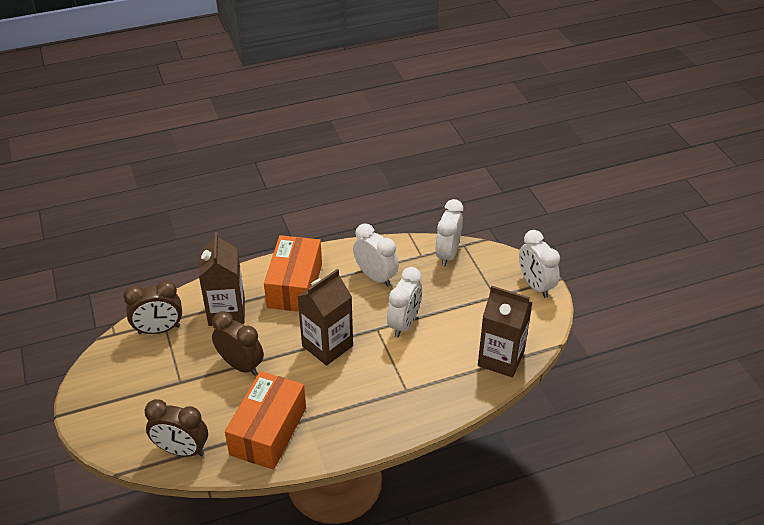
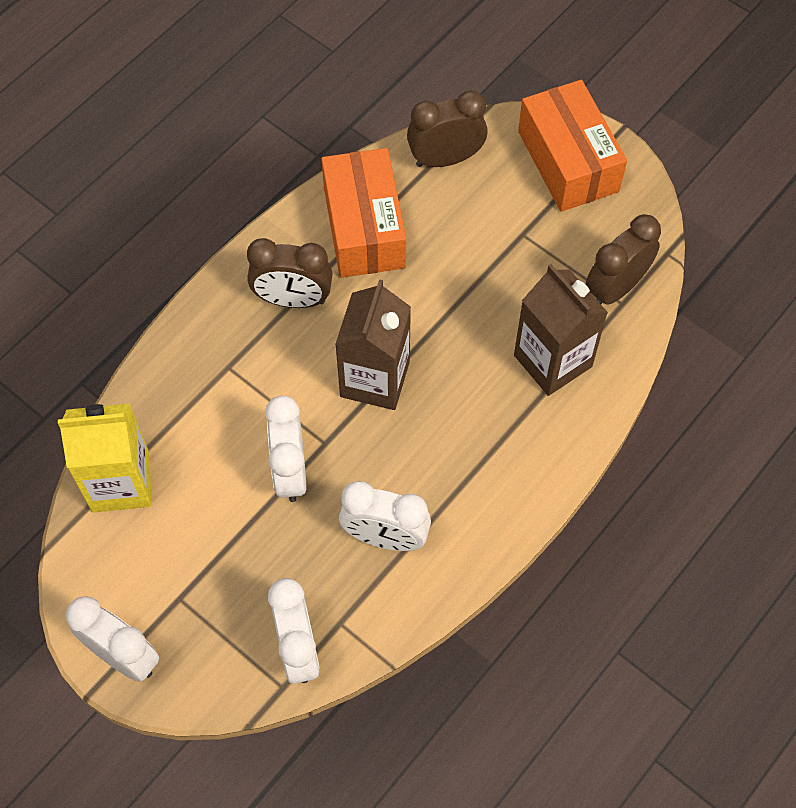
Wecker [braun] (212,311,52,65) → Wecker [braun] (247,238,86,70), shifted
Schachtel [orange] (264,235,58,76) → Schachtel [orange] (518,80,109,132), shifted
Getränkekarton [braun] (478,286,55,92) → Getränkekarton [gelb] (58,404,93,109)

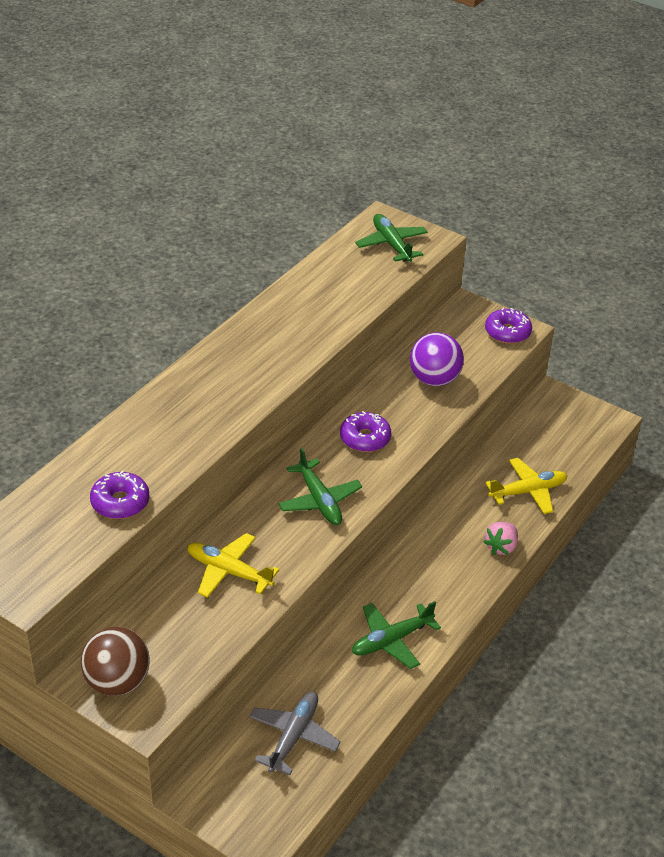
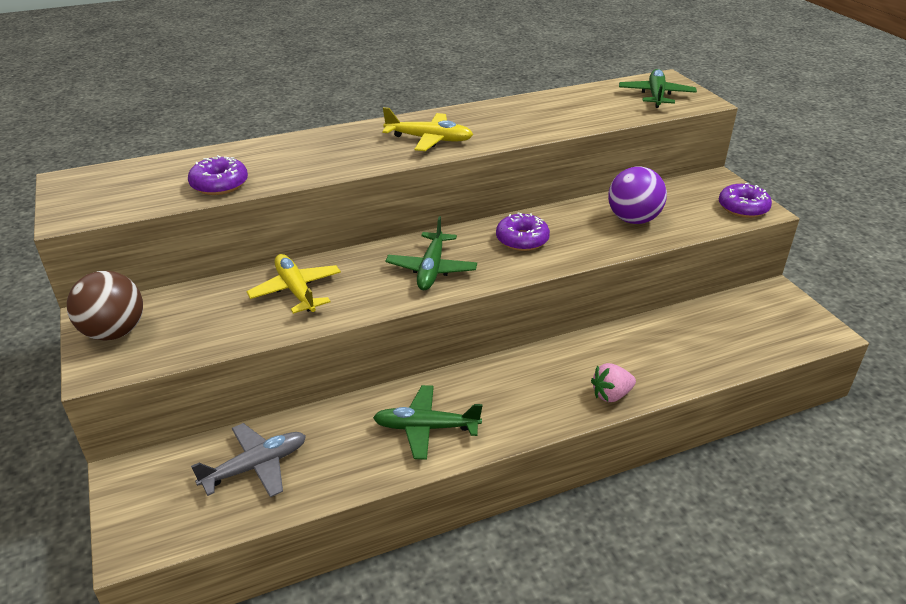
Flugzeug [gelb] (485,458,83,56) → Flugzeug [gelb] (382,107,91,44), shifted

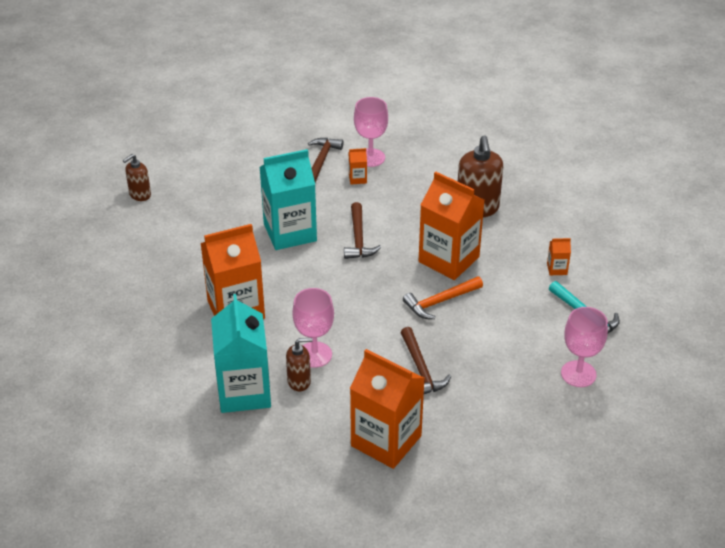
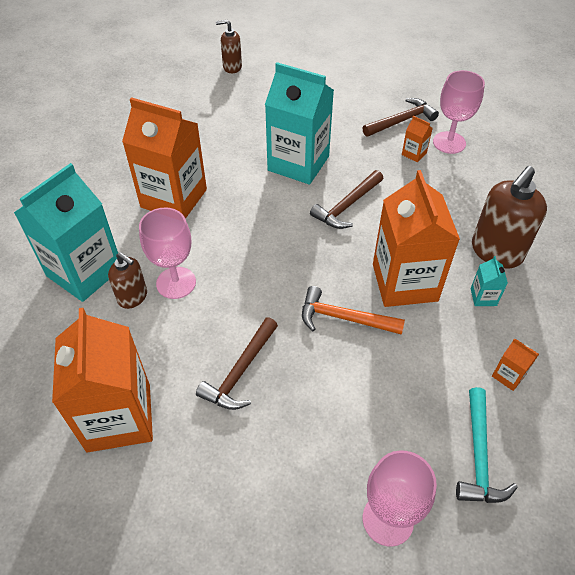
- → Getränkekarton [türkis] (470,256,38,50)

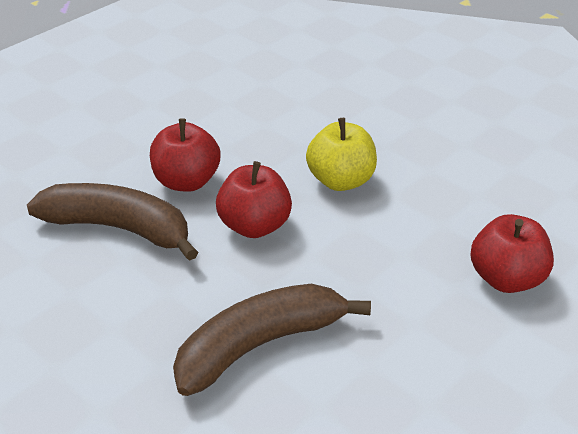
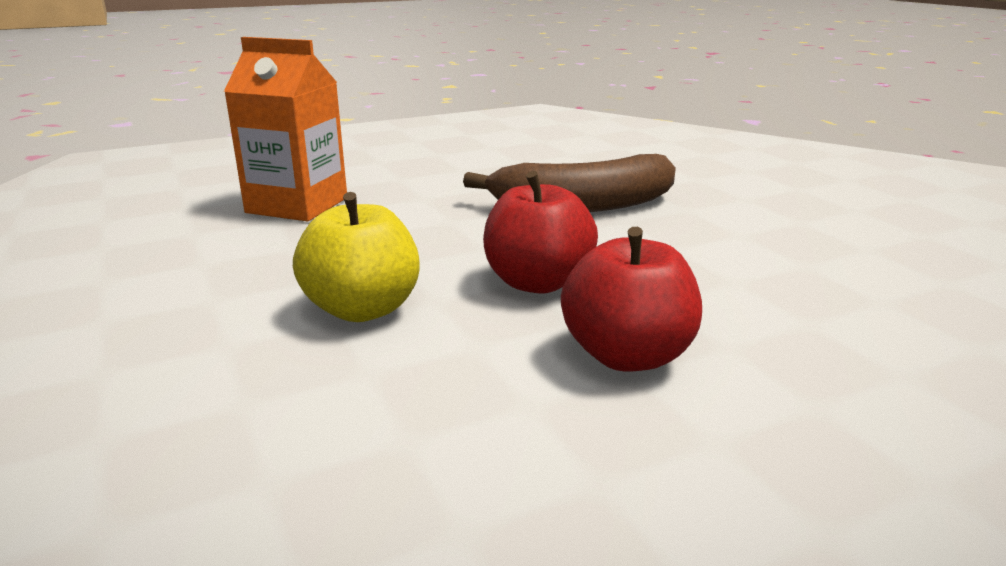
Banane [braun] (27,183,171,78) → -
Apfel [rot] (470,214,84,79) → Getränkekarton [orange] (224,37,123,184)

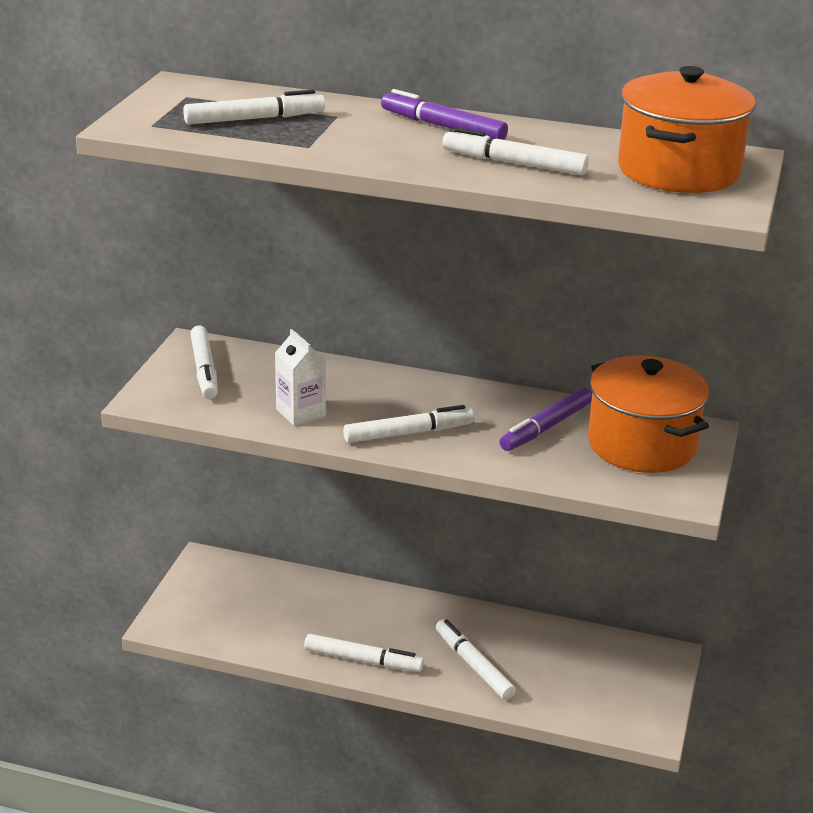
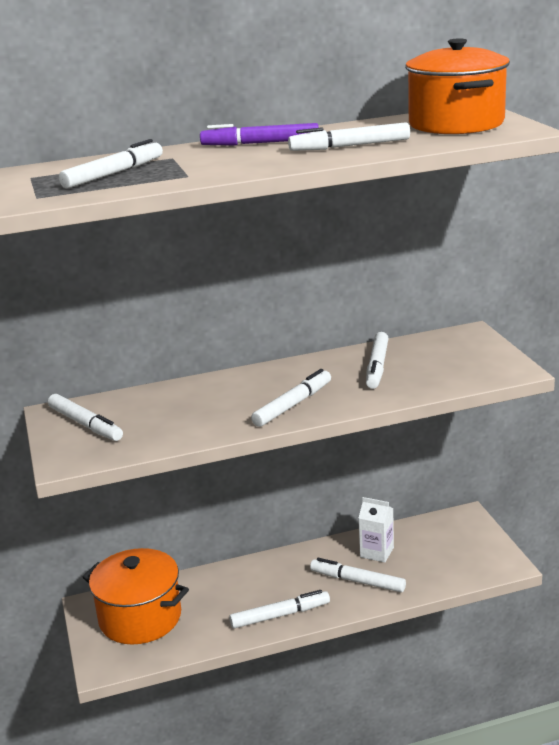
Getränkekarton [weiß] (275,329,51,97) → Getränkekarton [weiß] (359,497,35,66), shifted
Filzstift [lila] (499,388,93,63) → Filzstift [weiß] (366,332,23,57)
Kochtopf [orange] (588,355,121,118) → Kochtopf [orange] (82,548,107,96), shifted

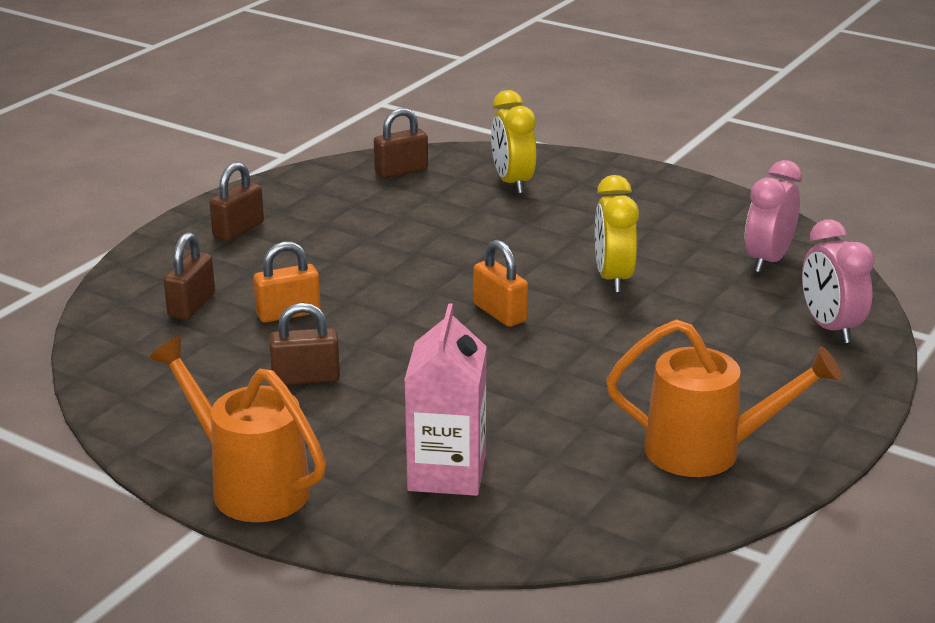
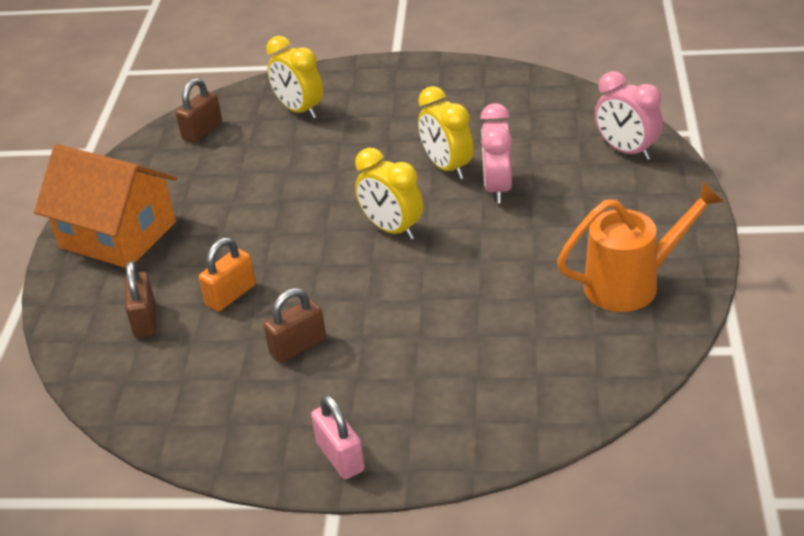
Gießkanne [orange] (149,336,177,186) → Vorhängeschloss [rosa] (311,395,54,84)
Vorhängeschloss [braun] (210,162,54,79) → Haus [orange] (34,144,143,124)
Getränkekarton [rosa] (404,303,83,193) → -
Vorhängeschloss [orange] (473,240,55,87) → Wecker [gelb] (355,148,68,92)
Wecker [rosa] (745,160,57,113) → Wecker [rosa] (480,103,32,100), shifted

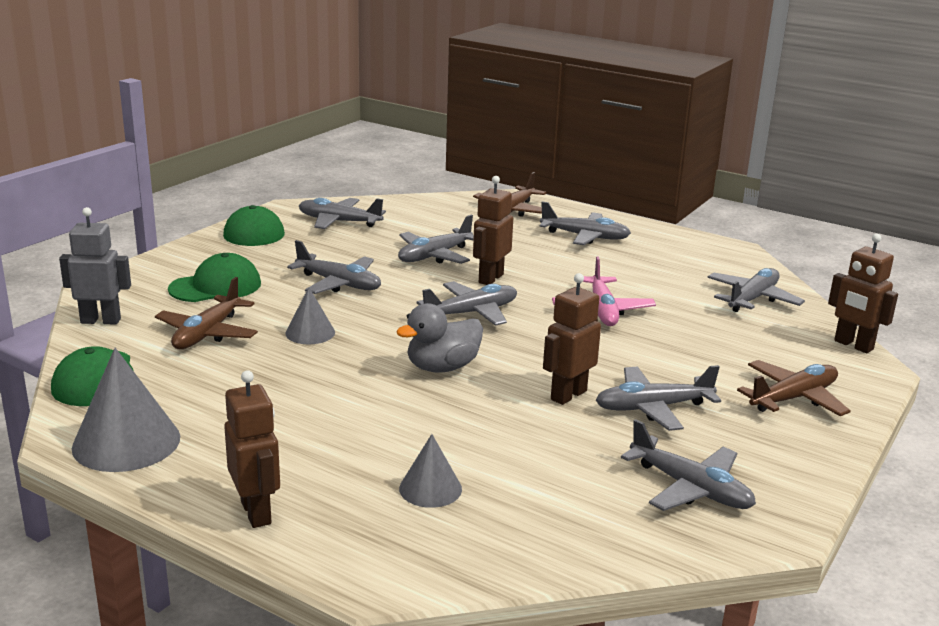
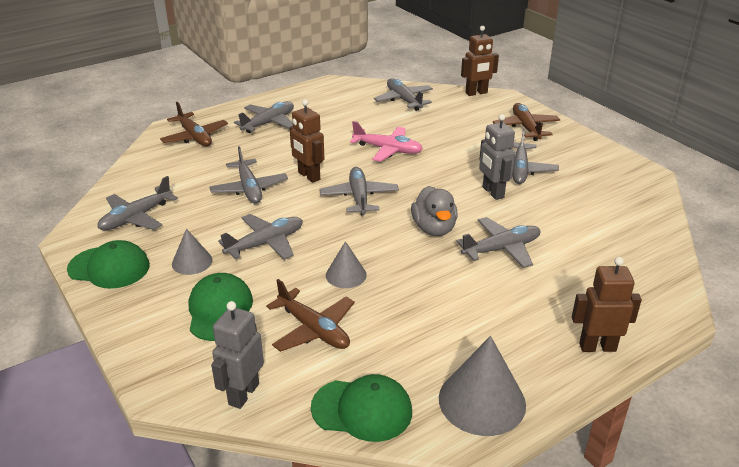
Kegel [grau] (399,434,63,74) → Kegel [grau] (172,229,41,46), shifted
Roboter [braun] (543,273,58,132) → Roboter [grau] (479,114,36,86)
Flugzeug [grau] (621,419,135,92) → Flugzeug [grau] (456,217,85,51), shifted

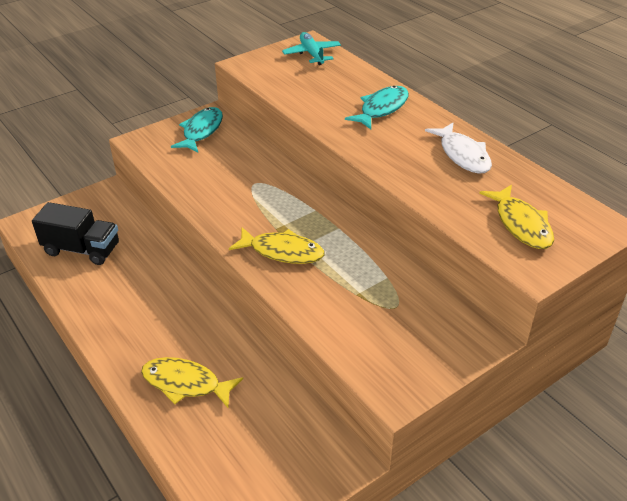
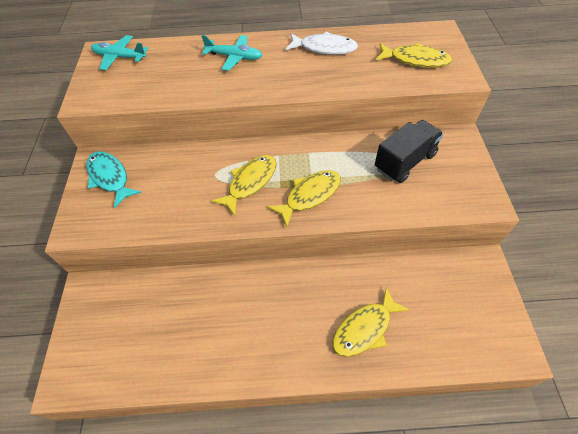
Lastwagen [schwarz] (32,202,87,63) → Lastwagen [schwarz] (375,120,69,63), shifted
Fisch [türkis] (345,86,64,43) → Flugzeug [türkis] (201,35,61,36)
- → Fisch [gelb] (211,155,66,61)

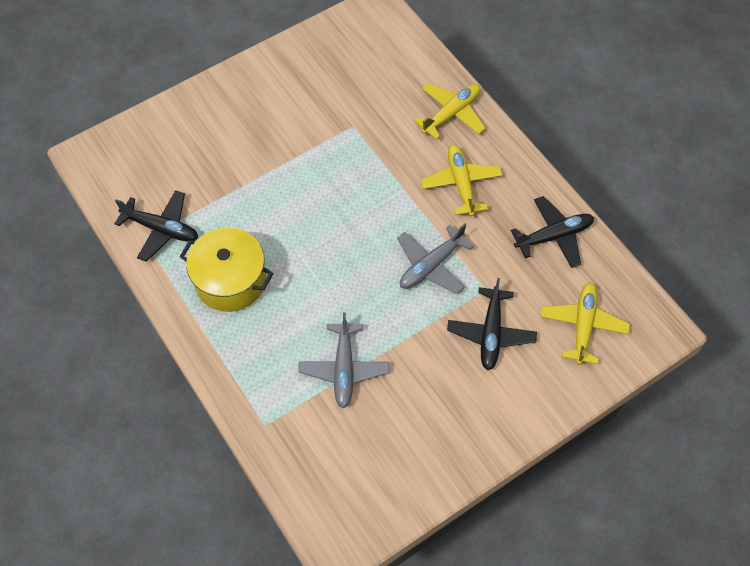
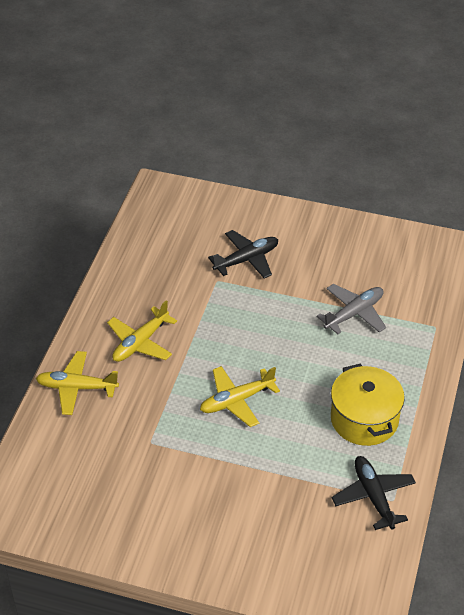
Flugzeug [grau] (397,224,77,70) → -
Flugzeug [schwarz] (511,196,83,72) → -
Flugzeug [gelb] (540,282,90,83) → Flugzeug [gelb] (200,366,80,61), shifted

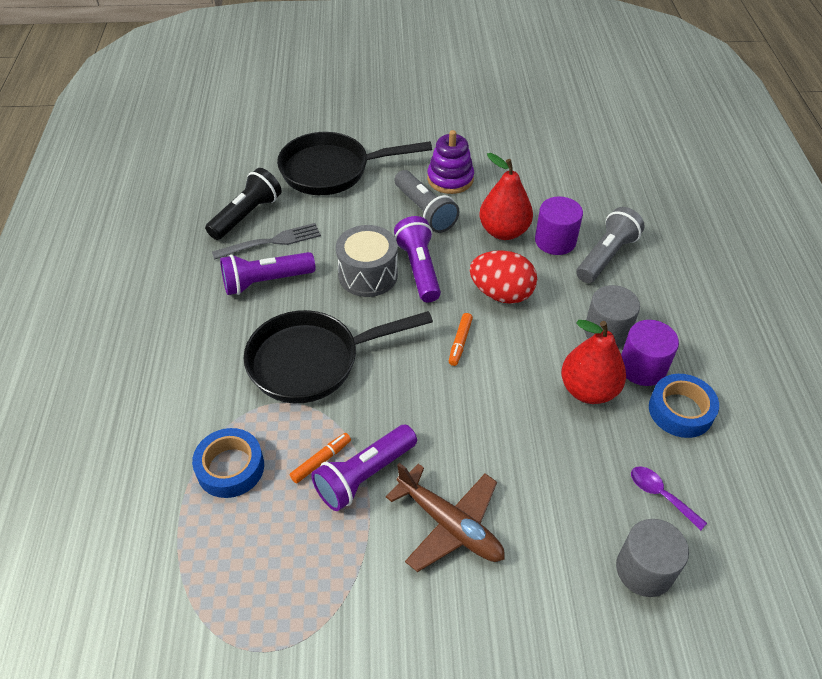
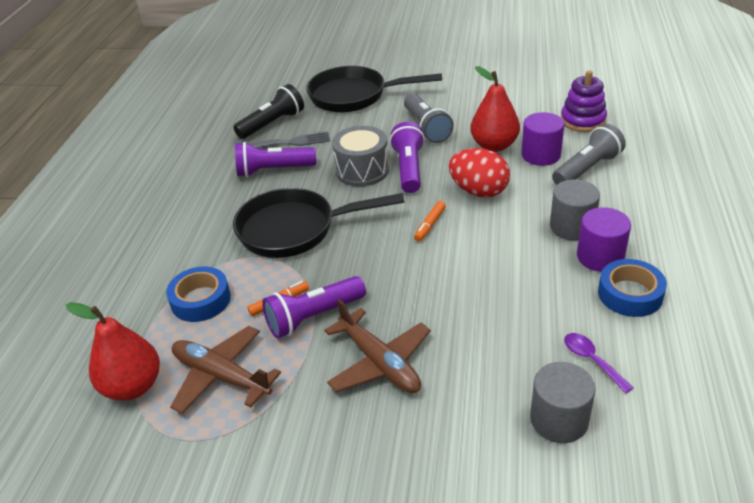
Stapelspielzeug [lila] (427,130,47,64) → Stapelspielzeug [lila] (561,70,46,62), shifted
Birne [rot] (561,320,65,84) → Birne [rot] (66,302,94,99), shifted
- → Flugzeug [braun] (170,326,111,88)

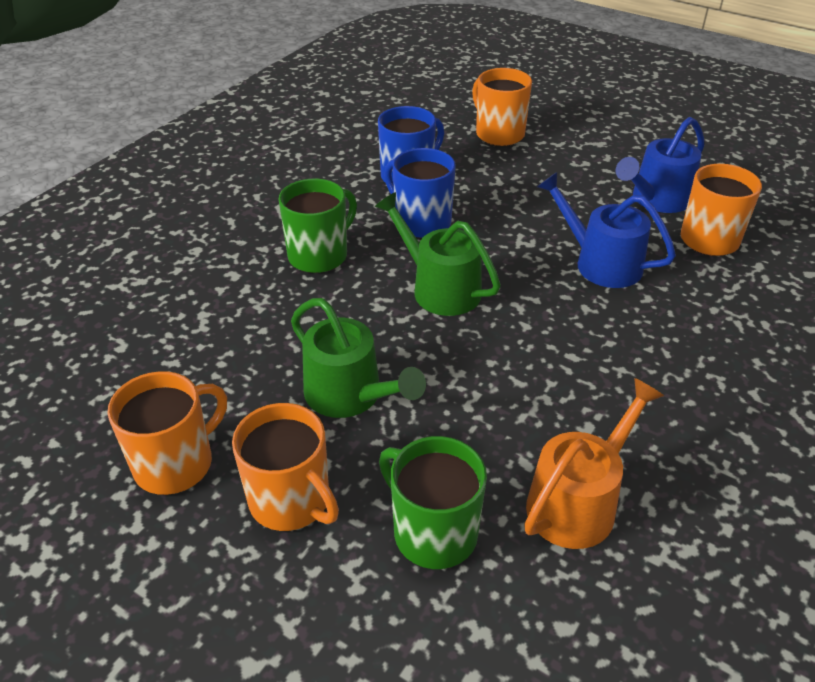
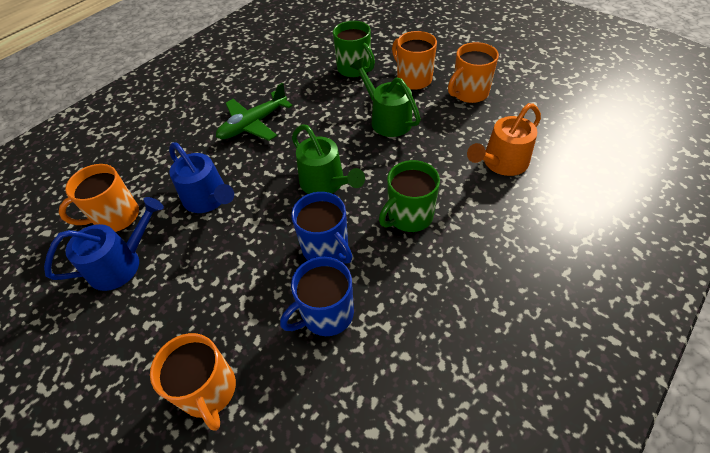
Gießkanne [orange] (524,378,140,171) → Gießkanne [orange] (467,103,74,73), shifted
- → Flugzeug [grün] (216,83,77,58)

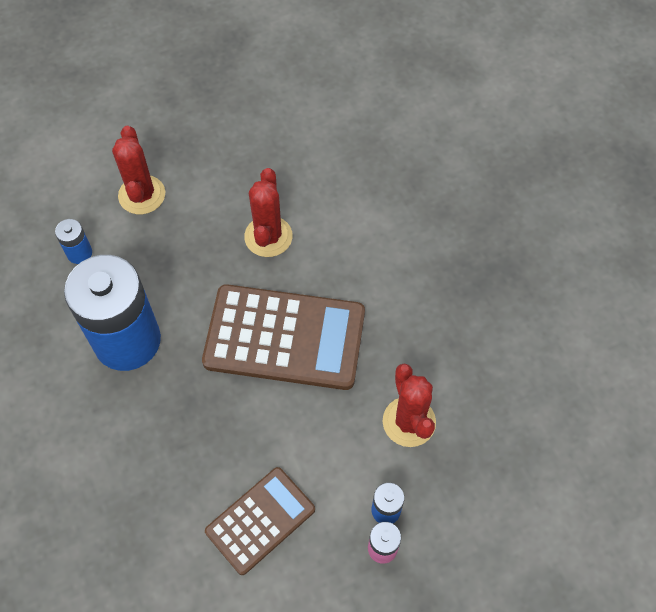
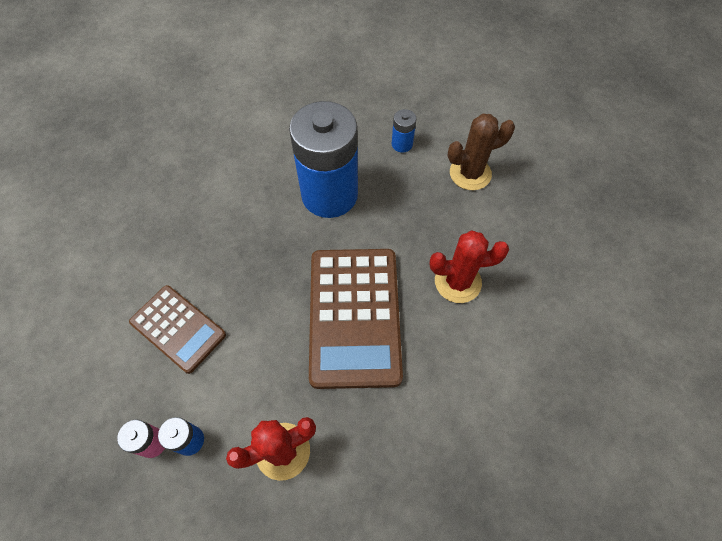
Kaktus [rot] (112,126,53,88) → Kaktus [braun] (448,113,67,77)

